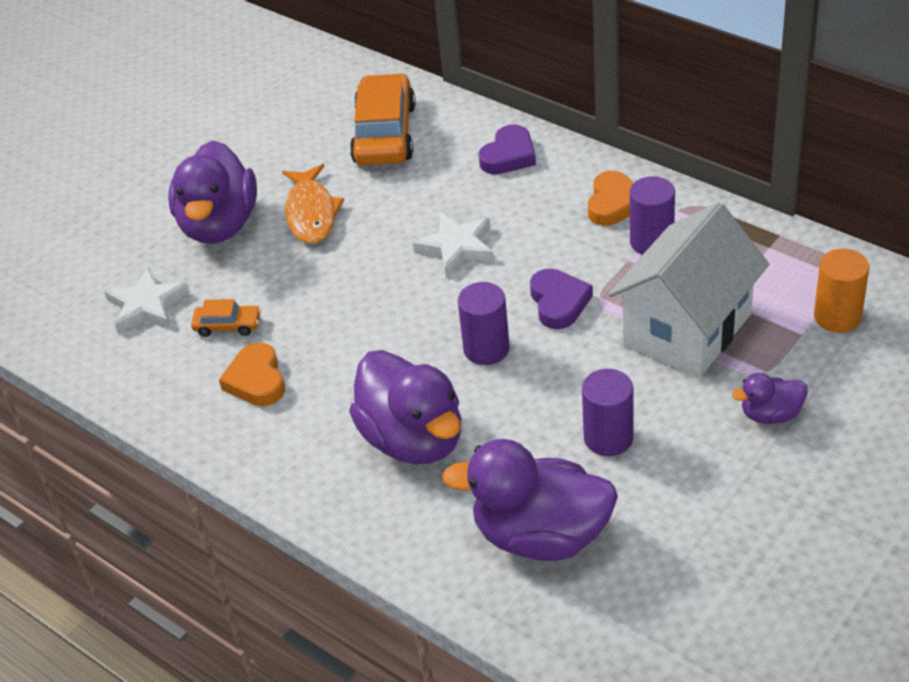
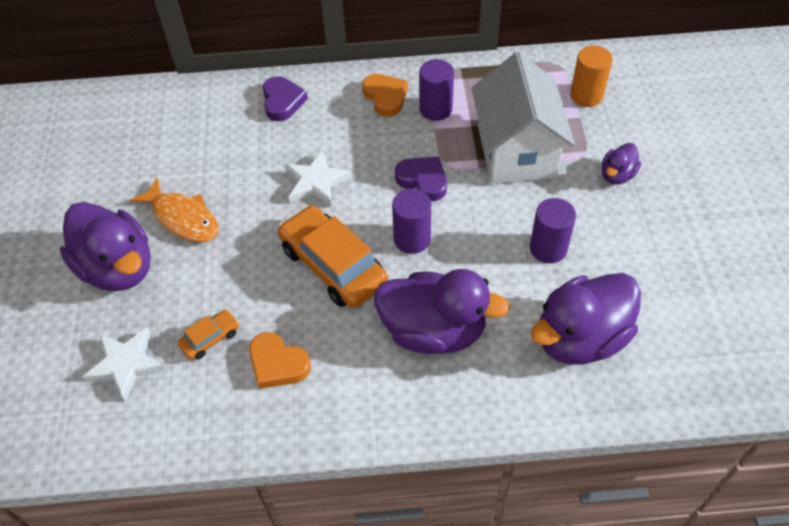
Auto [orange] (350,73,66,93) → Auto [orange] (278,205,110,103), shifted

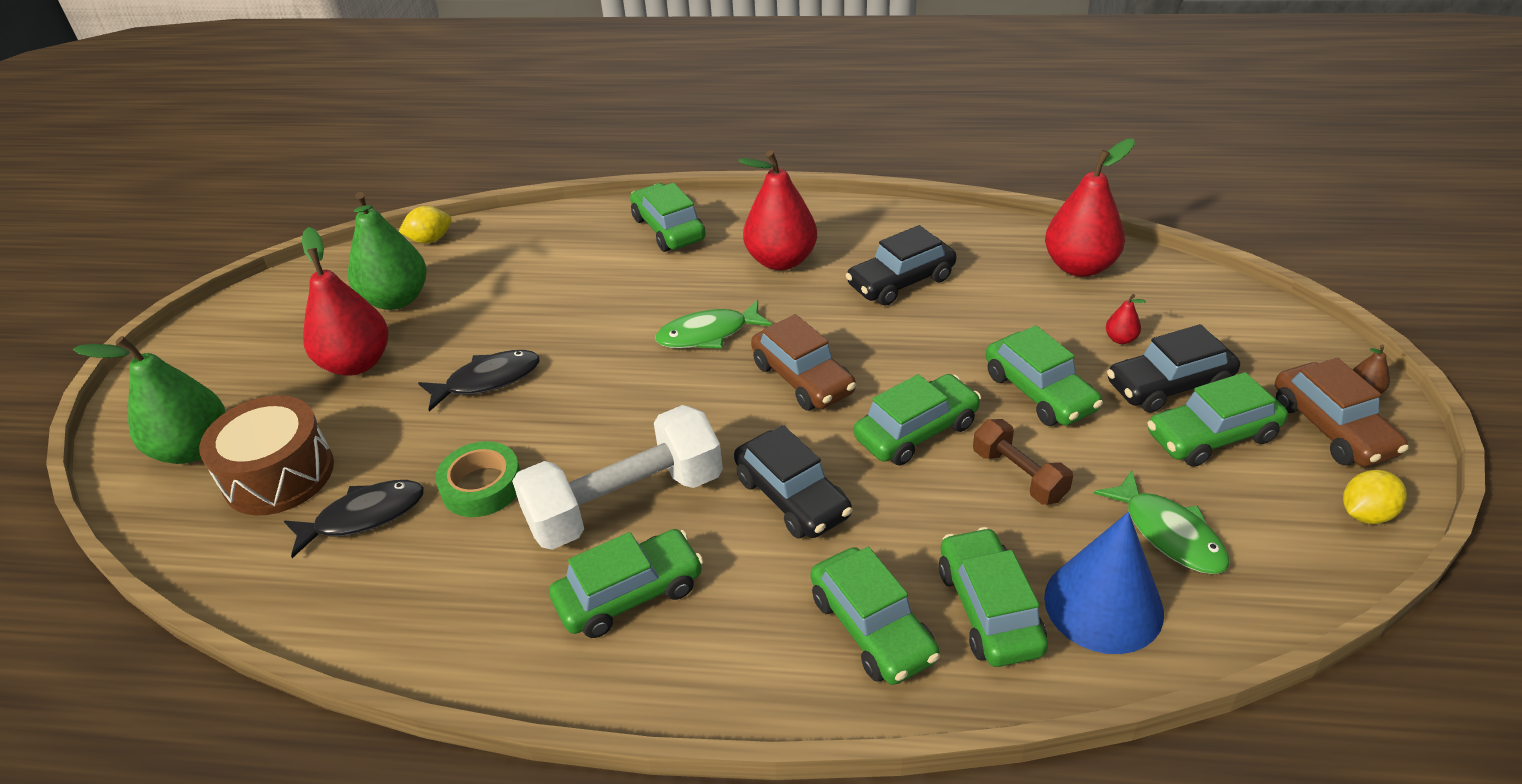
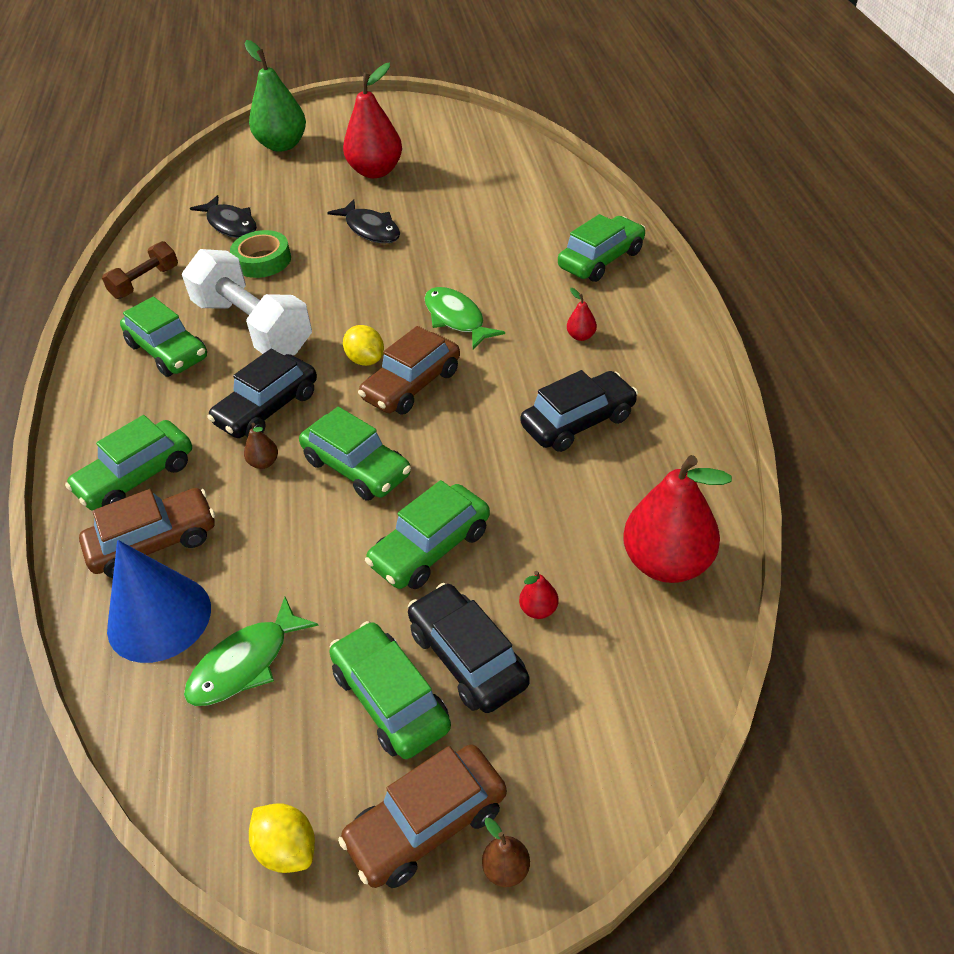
Trommel [braun] (199,395,135,121) → -
Birne [grün] (348,192,79,118) → -
Zitrone [gelb] (399,206,52,37) → Zitrone [gelb] (343,325,41,41), shifted
Birne [rot] (738,150,79,120) → Birne [rot] (567,288,30,53), x0.41
Auto [schwarz] (845,225,111,81) → Auto [schwarz] (520,370,118,82), 105 degrees clockwise
Auto [grün] (939,527,109,140) → Auto [braun] (79,488,136,90)
Hantel [braun] (973,419,100,85) → Hantel [braun] (102,241,76,58), shifted
- → Birne [braun] (244,423,34,46)

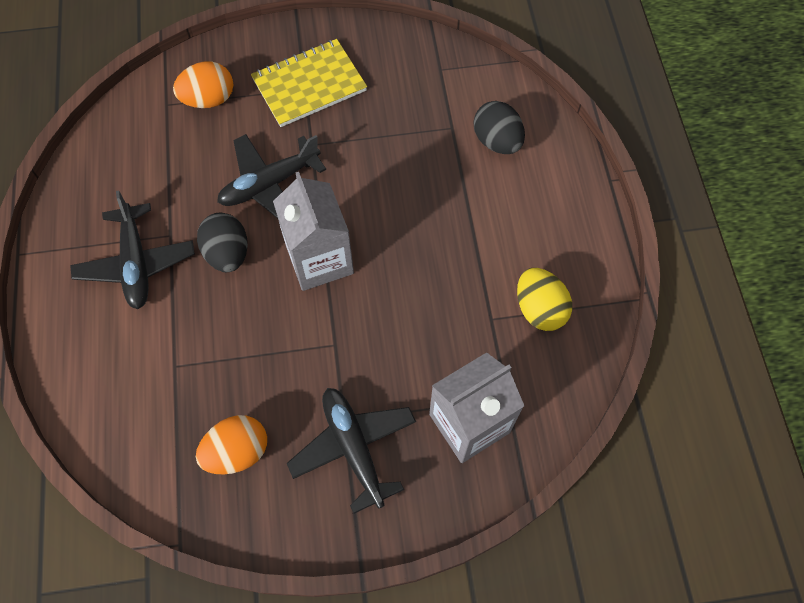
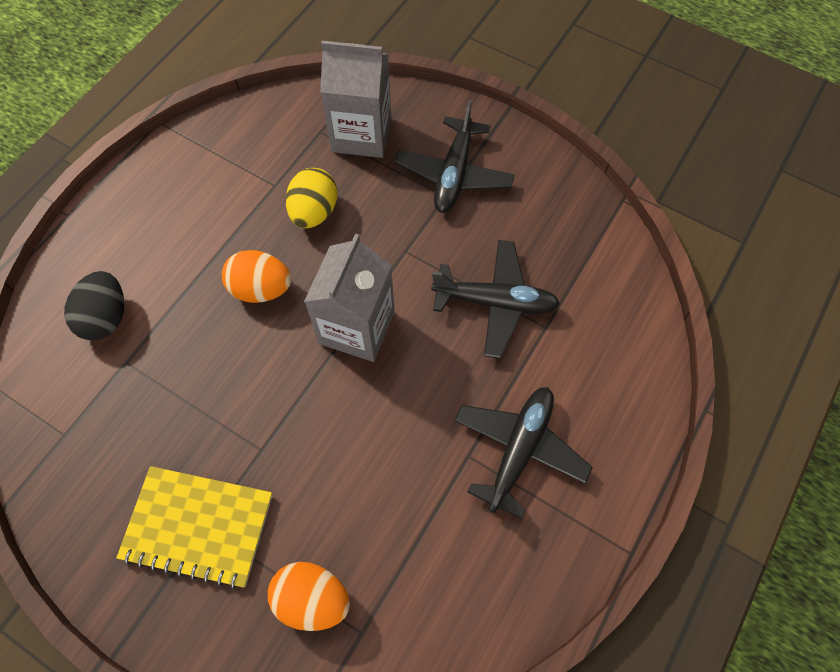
Ei [orange] (196,415,71,60) → Ei [orange] (222,250,69,53), shifted
Ei [schwarz] (197,213,51,59) → -
Flugzeug [schwarz] (217,134,109,84) → Flugzeug [schwarz] (431,240,129,119), shifted
Ei [gelb] (517,268,55,63) → Ei [gelb] (286,168,52,60), shifted

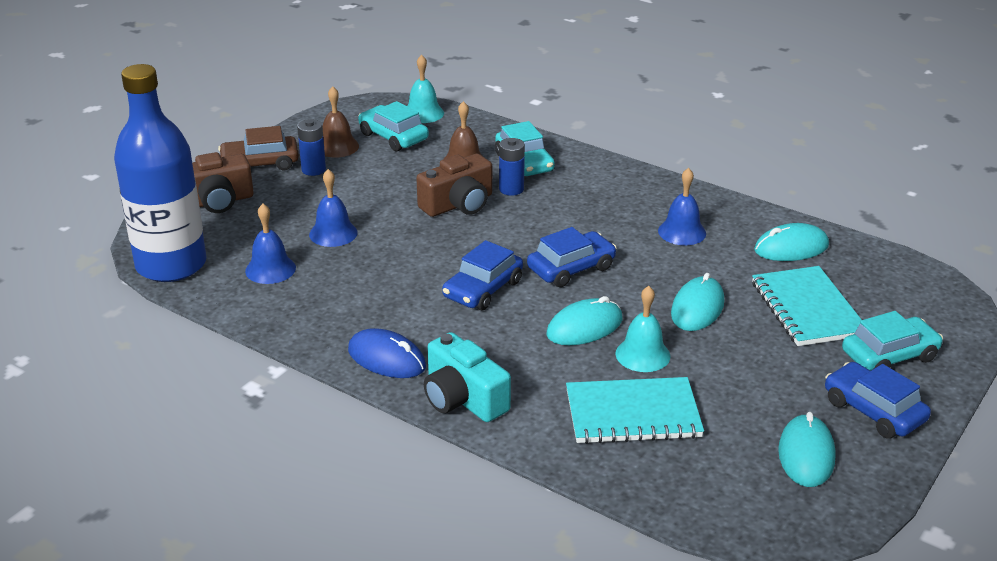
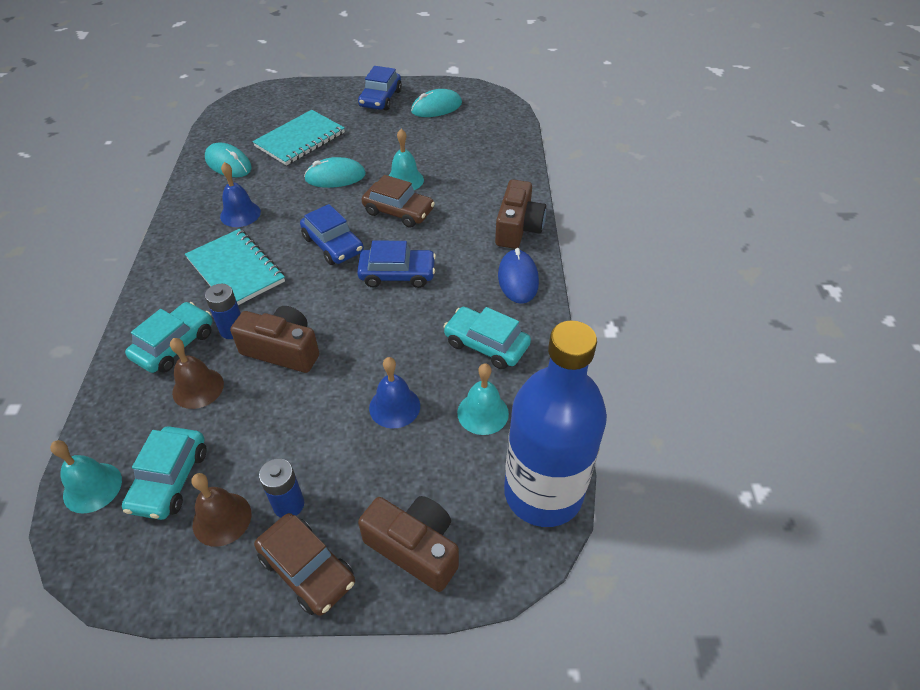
Glocke [blau] (245,204,51,80) → Glocke [türkis] (457,363,52,72)
Kamera [türkis] (424,332,87,90) → Kamera [braun] (495,180,51,69)
Auto [blau] (527,227,90,60) → Auto [blau] (300,204,64,61), 150 degrees counterclockwise
Computermaus [türkis] (546,296,76,49) → Auto [braun] (361,175,74,53)
Notizbuch [türkis] (566,377,138,67) → Notizbuch [türkis] (185,229,100,76), shifted
Auto [türkis] (842,311,101,60) → Auto [türkis] (443,307,88,62), shifted

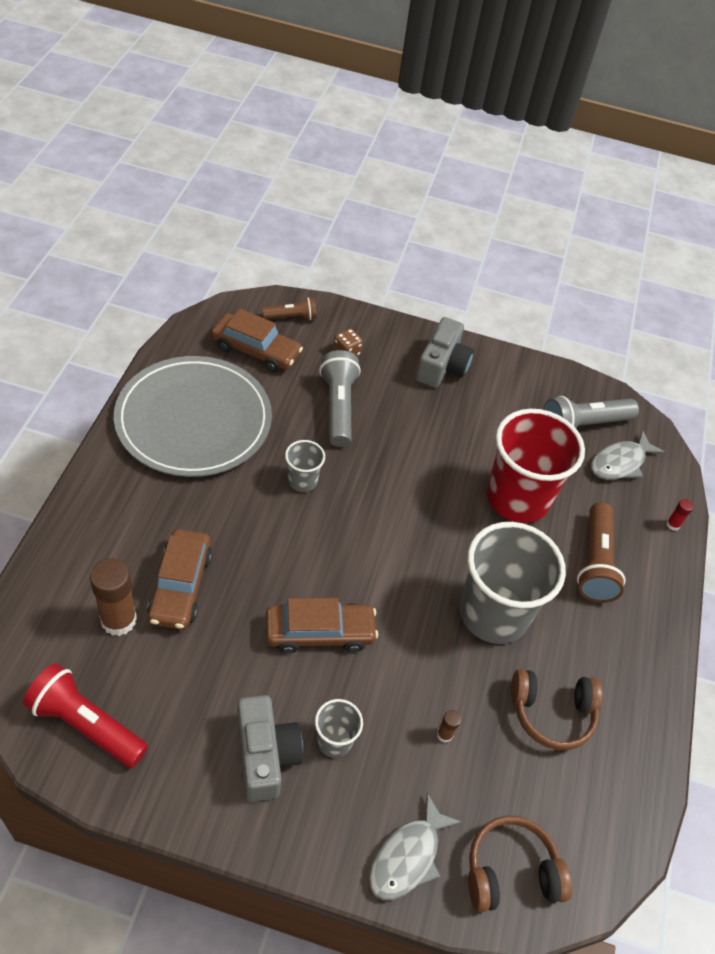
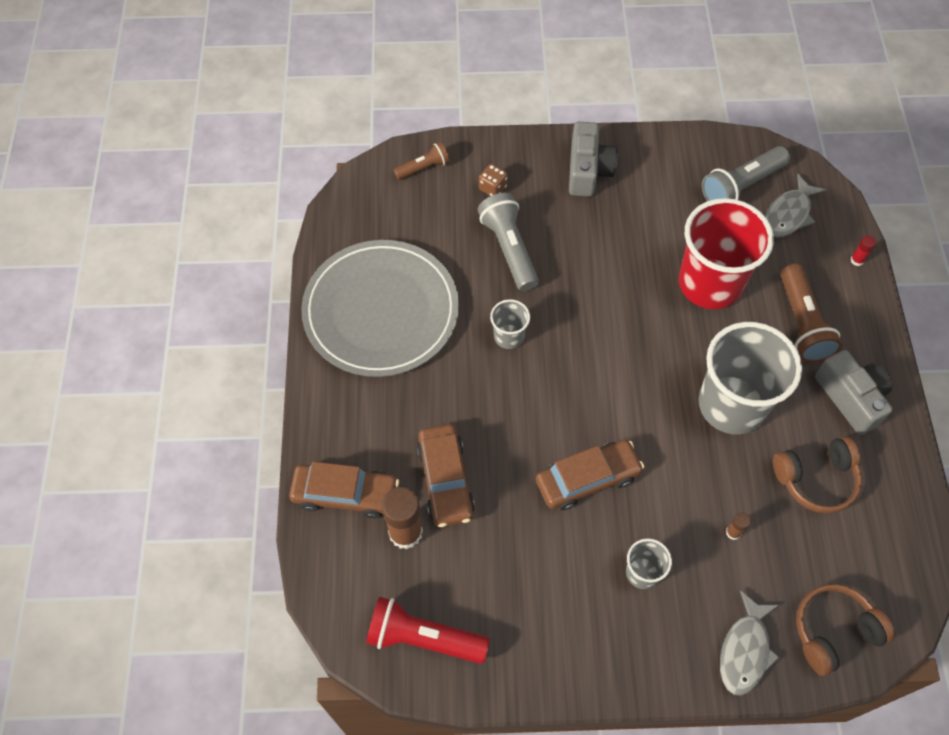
Auto [braun] (211,309,92,63) → Auto [braun] (289,462,110,57), shifted
Kamera [grau] (237,695,66,107) → Kamera [grau] (815,350,78,85), shifted

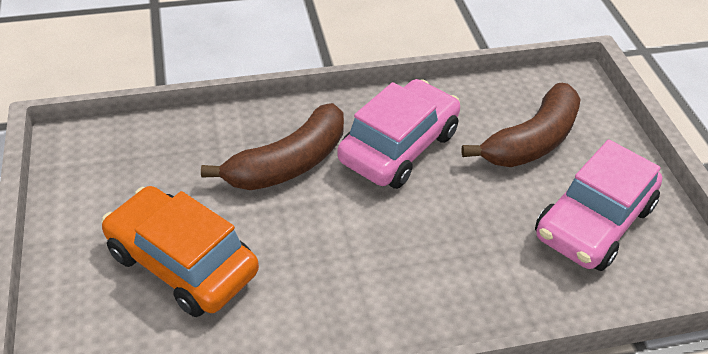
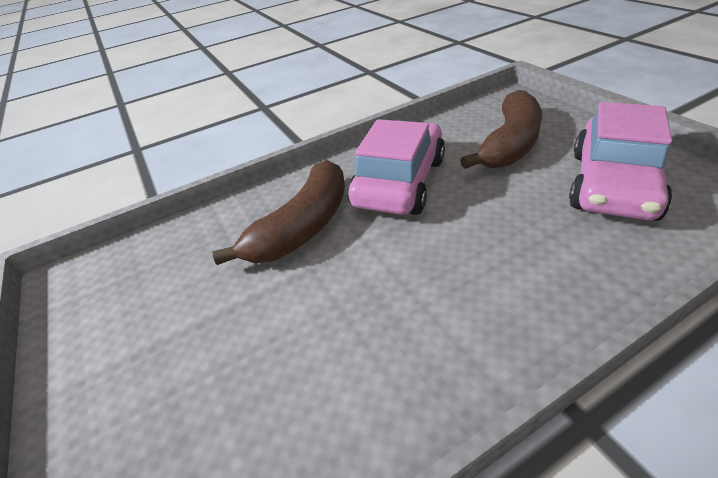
Auto [orange] (101,186,158,131) → -

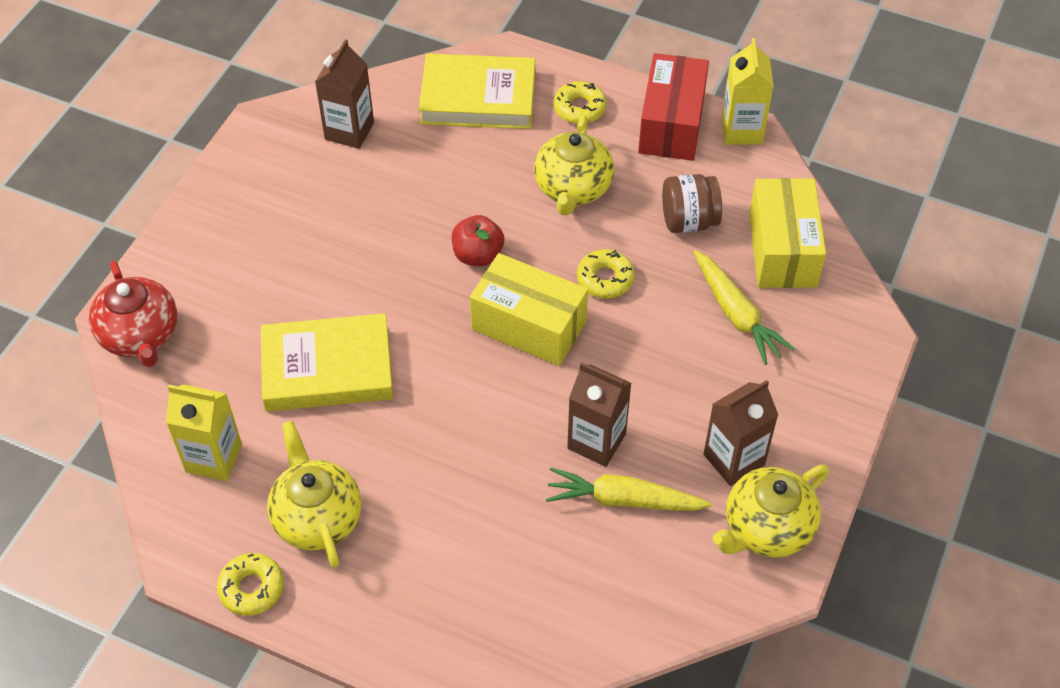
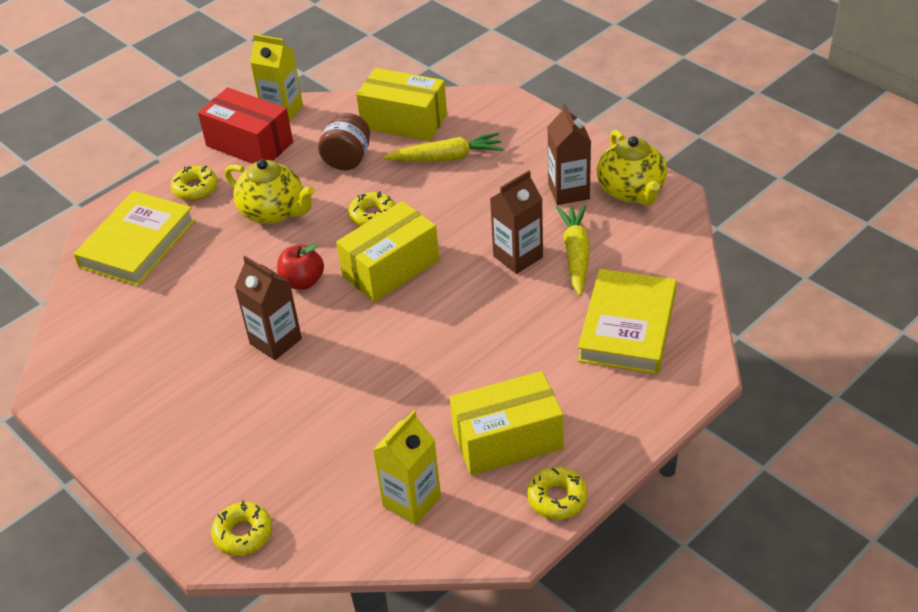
Teekanne [rot] (89,260,88,107) → Donut [gelb] (211,501,61,55)
Buch [gelb] (261,313,132,99) → Buch [gelb] (578,269,99,105), shifted
Teekanne [gelb] (267,421,94,147) → Schachtel [gelb] (450,371,113,104)
Getränkekarton [braun] (315,39,59,110) → Getränkekarton [braun] (235,256,67,104), shifted
Karotte [gelb] (546,467,166,44) → Karotte [gelb] (556,204,34,92), 150 degrees clockwise

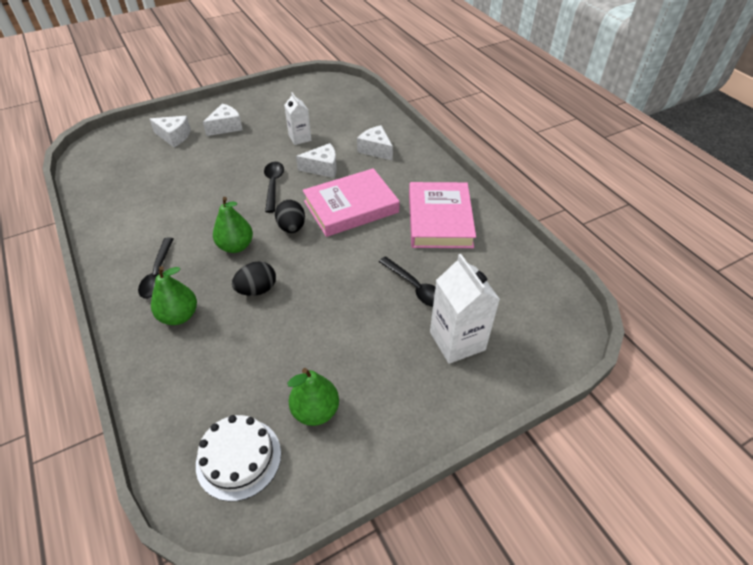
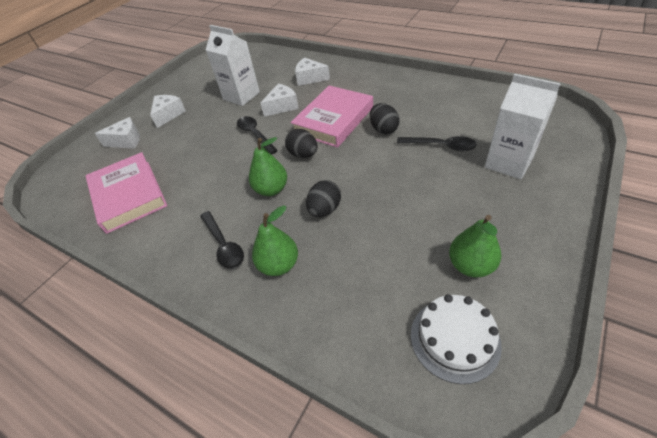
Getränkekarton [weiß] (284,92,28,53) → Getränkekarton [weiß] (206,25,54,81), x1.62
Buch [rosa] (409,182,67,66) → Buch [rosa] (86,152,82,82), shifted
- → Ei [schwarz] (370,103,30,31)

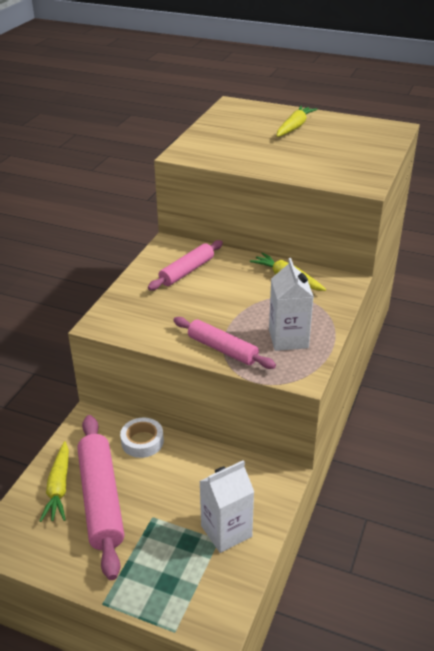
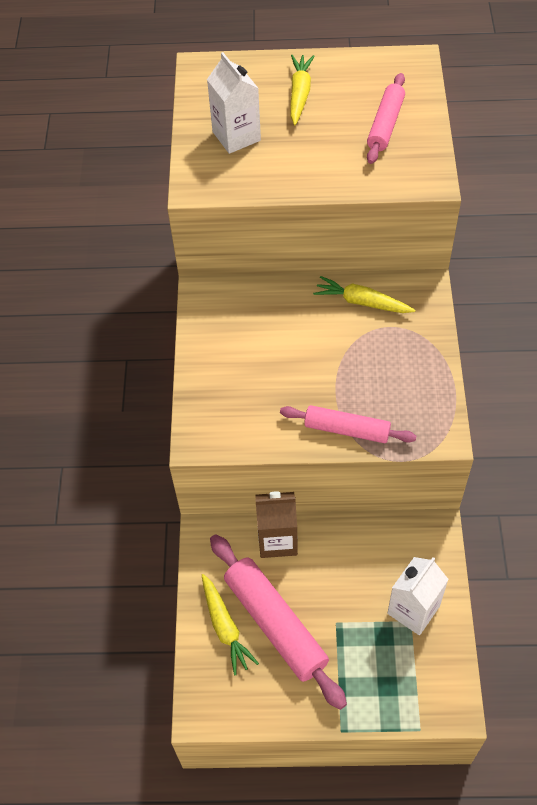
Klebeband [weiß] (120,418,44,40) → Getränkekarton [braun] (256,491,42,67)
Nudelholz [rosa] (148,240,75,50) → Nudelholz [rosa] (367,73,38,91), shifted
Getränkekarton [weiß] (269,258,45,93) → Getränkekarton [weiß] (207,52,54,102), shifted

